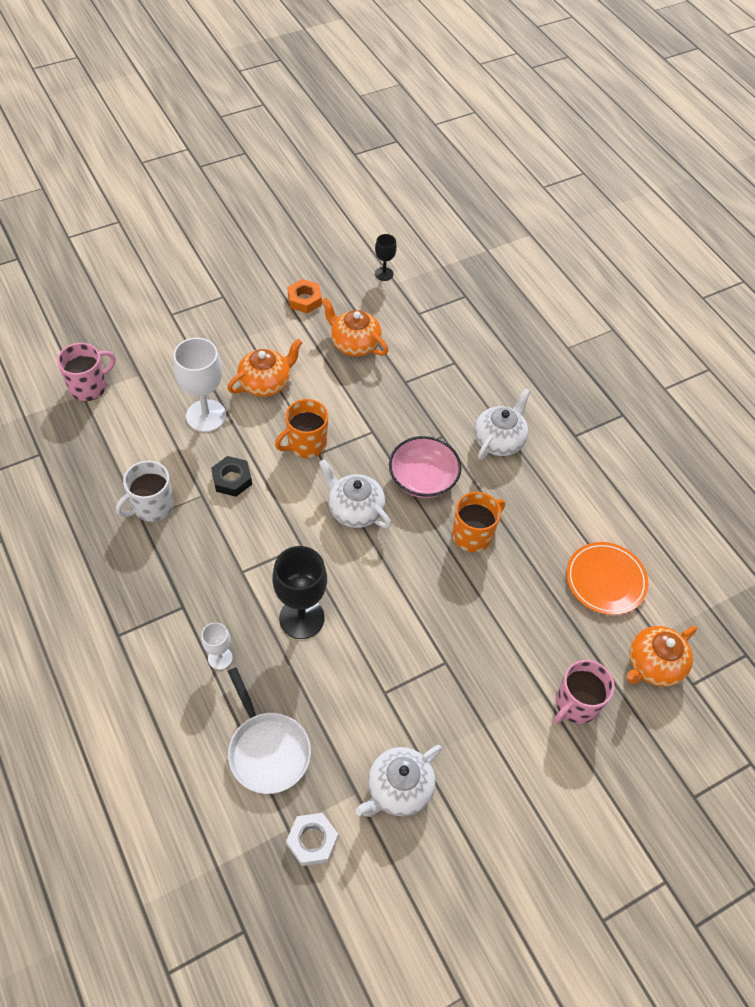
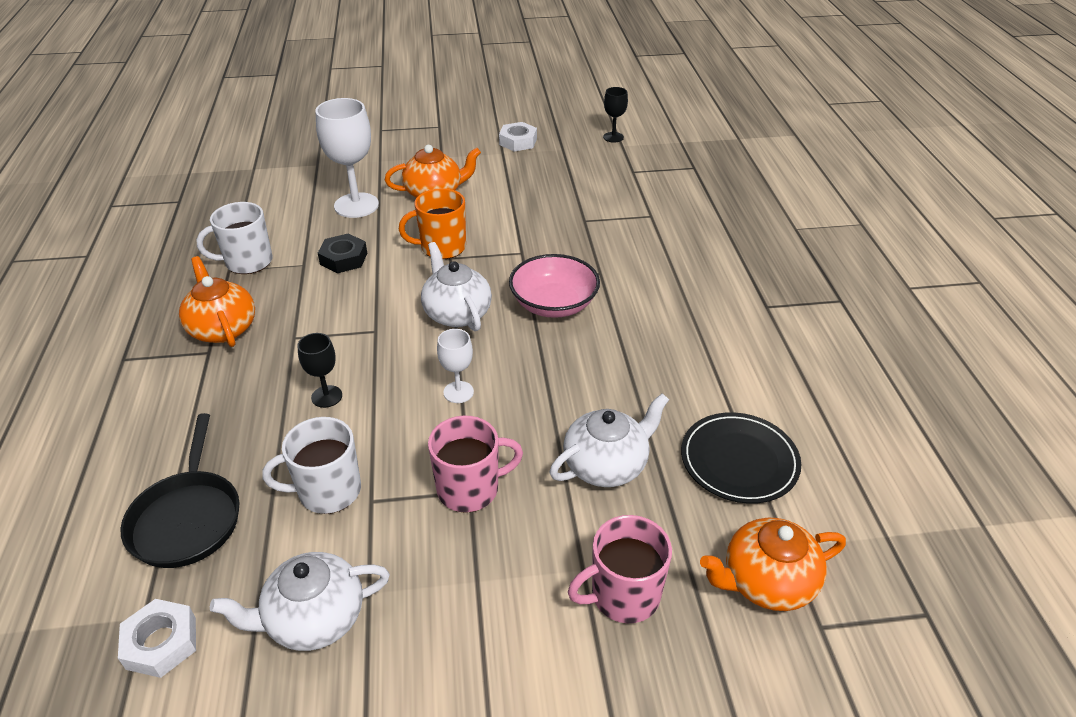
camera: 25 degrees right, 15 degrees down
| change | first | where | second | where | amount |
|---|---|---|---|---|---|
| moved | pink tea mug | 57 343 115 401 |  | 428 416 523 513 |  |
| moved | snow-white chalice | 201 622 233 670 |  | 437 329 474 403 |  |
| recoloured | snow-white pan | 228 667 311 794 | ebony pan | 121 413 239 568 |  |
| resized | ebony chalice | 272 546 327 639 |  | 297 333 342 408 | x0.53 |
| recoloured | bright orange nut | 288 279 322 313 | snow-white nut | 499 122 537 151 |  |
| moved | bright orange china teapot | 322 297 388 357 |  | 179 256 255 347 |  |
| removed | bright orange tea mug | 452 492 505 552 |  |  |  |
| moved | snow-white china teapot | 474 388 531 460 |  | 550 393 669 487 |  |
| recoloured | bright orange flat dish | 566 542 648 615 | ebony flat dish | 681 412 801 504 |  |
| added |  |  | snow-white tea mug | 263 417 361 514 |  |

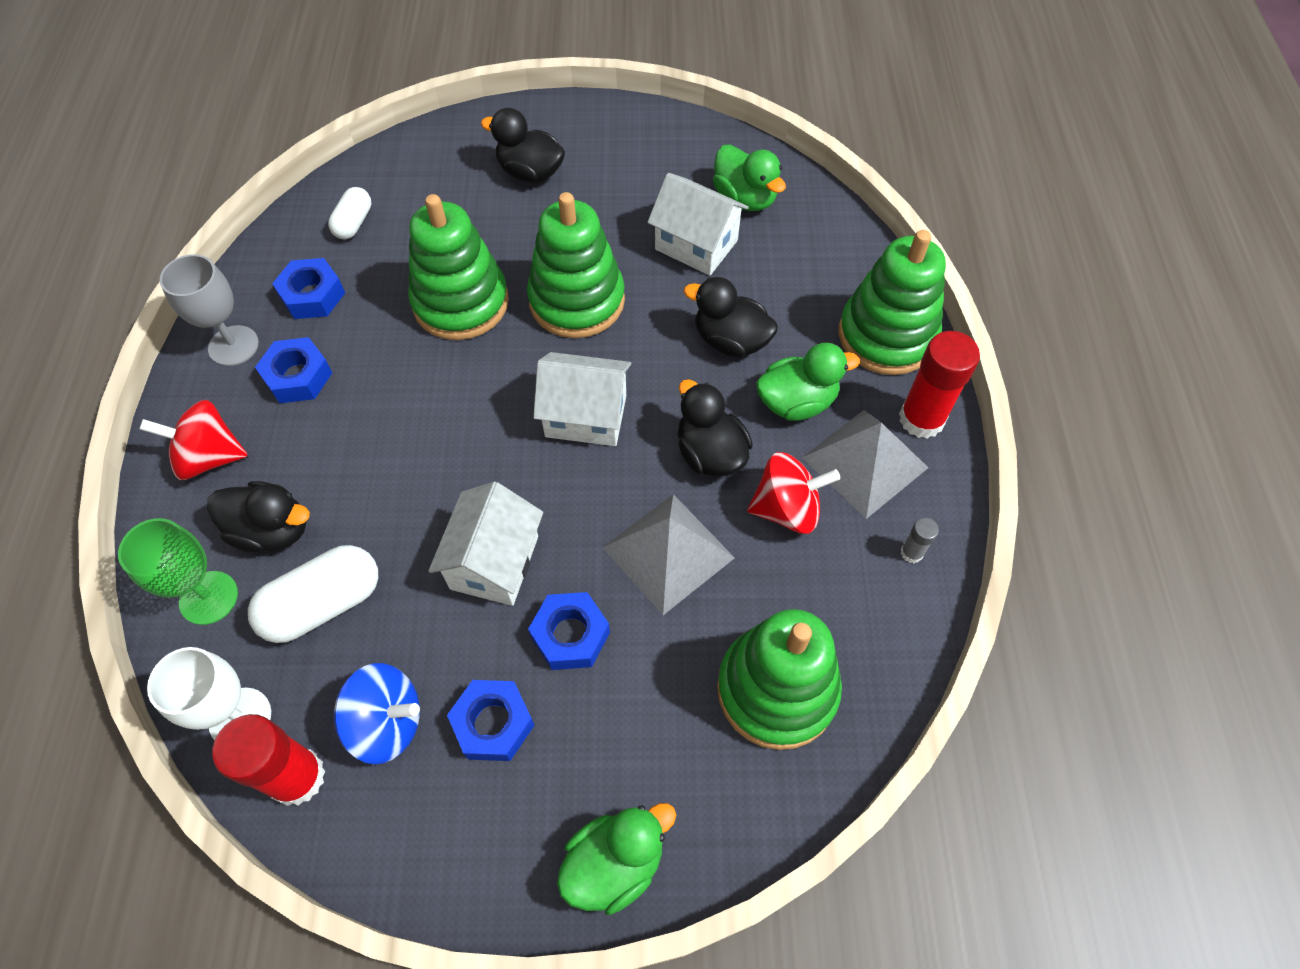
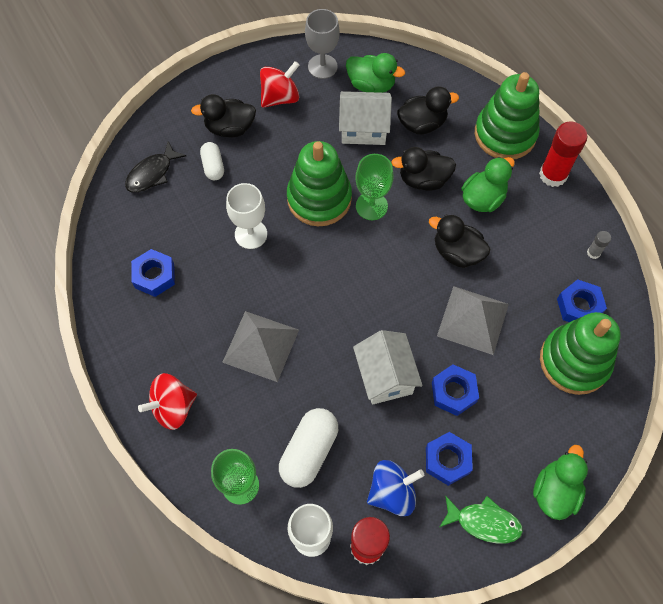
camera: 30 degrees left, 5 degrees up
| change | first | where | second | where | amount |
|---|---|---|---|---|---|
| moved | grey chalice | 160 254 259 366 |  | 305 9 340 79 |  |
| moved | ebony toy duck | 207 481 310 552 |  | 397 86 459 134 |  |
| moved | cobalt nut | 255 337 332 403 |  | 557 279 607 322 |  |
| moved | snow-white pill shape | 328 187 371 239 |  | 200 142 224 180 |  |
| replaced | emerald stacking rings | 408 194 509 340 | snow-white chalice | 226 183 267 249 |  |
| removed | snow-white cottage | 533 352 631 446 |  |  |  |
| moved | scarlet toy top | 747 452 840 534 |  | 260 61 299 108 |  |
| moved | grey pyramid shape | 802 410 929 519 |  | 222 311 299 382 |  |
| added |  |  | ebony fish | 125 141 186 192 |  |
| added |  |  | emerald chalice | 355 154 393 220 |  |
| added |  |  | emerald fish | 440 496 523 544 |  |

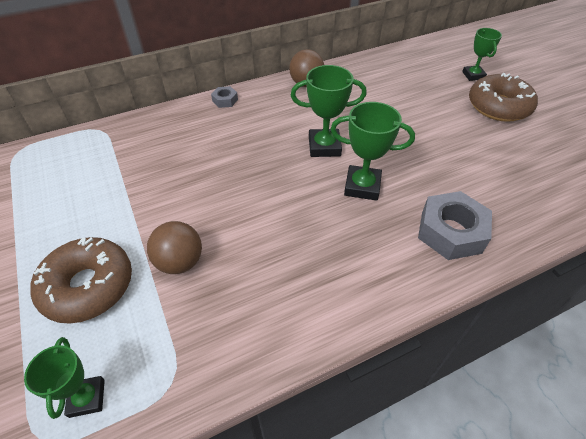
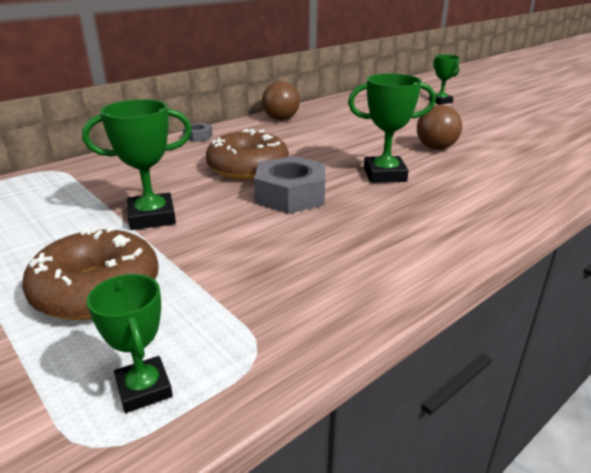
camera: 15 degrees left, 20 degrees down
| change | first | where | second | where | amount |
|---|---|---|---|---|---|
| moved | dark brown sphere | 147 221 202 274 |  | 417 105 462 150 |  |
| moved | emerald prize cup | 291 65 367 157 |  | 82 99 192 230 |  |
| moved | grey nut | 418 191 492 260 |  | 254 156 325 214 |  |
| moved | dark brown donut | 469 73 538 122 |  | 206 129 289 180 |  |

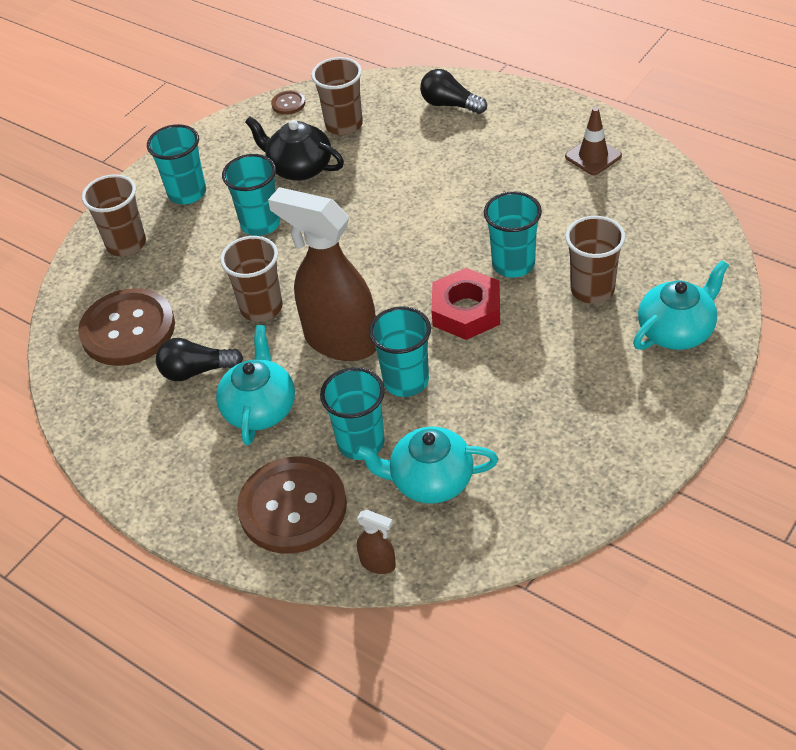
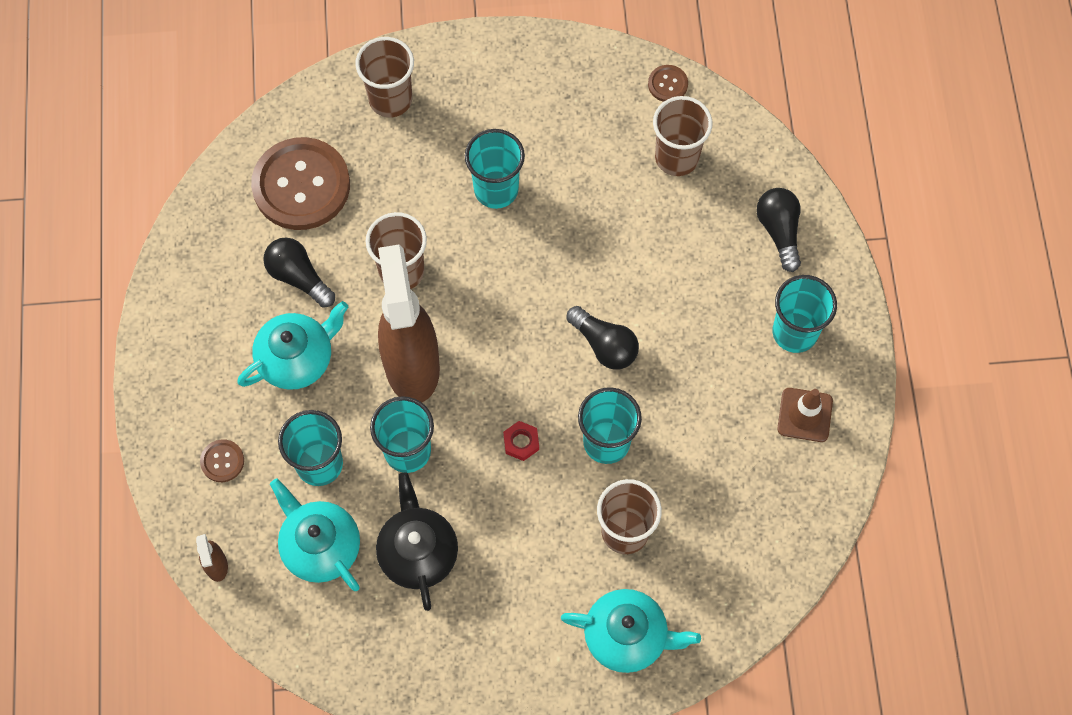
camera: 45 degrees right, 20 degrees up
| change | first | where | second | where | amount |
|---|---|---|---|---|---|
| moved | aqua cup | 147 124 206 204 |  | 772 275 837 353 |  |
| resized | dark brown sewing button | 237 457 347 554 |  | 200 439 244 482 | x0.42 |
| moved | ebony china teapot | 245 116 344 181 |  | 376 472 458 611 |  |
| resized | scarlet nut | 431 268 500 340 |  | 503 421 539 461 | x0.47 |
| added |  |  | ebony light bulb | 566 306 639 369 |  |

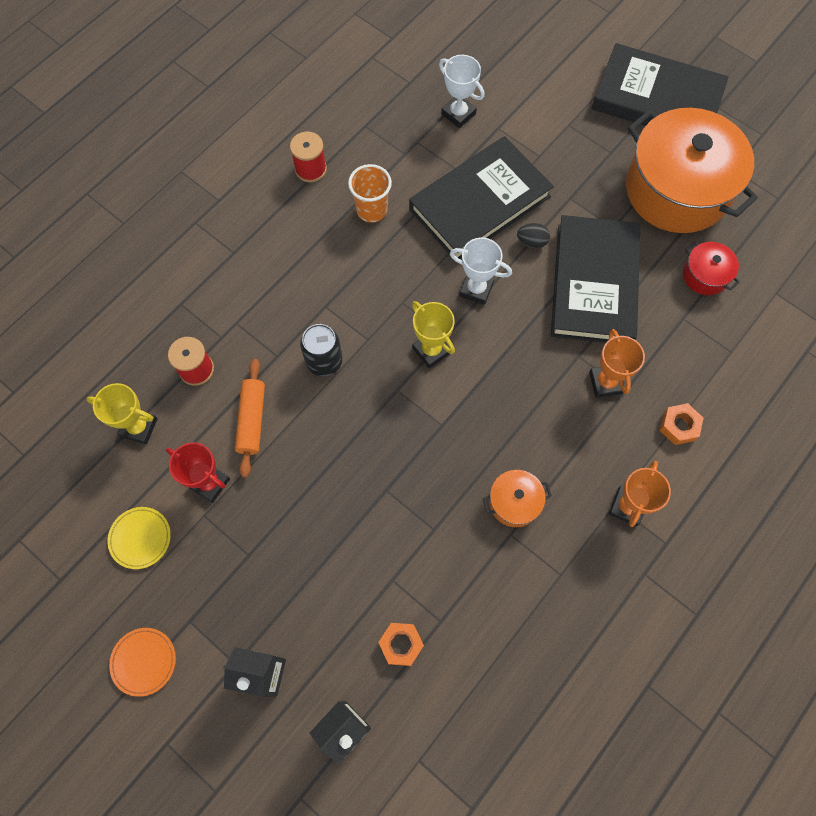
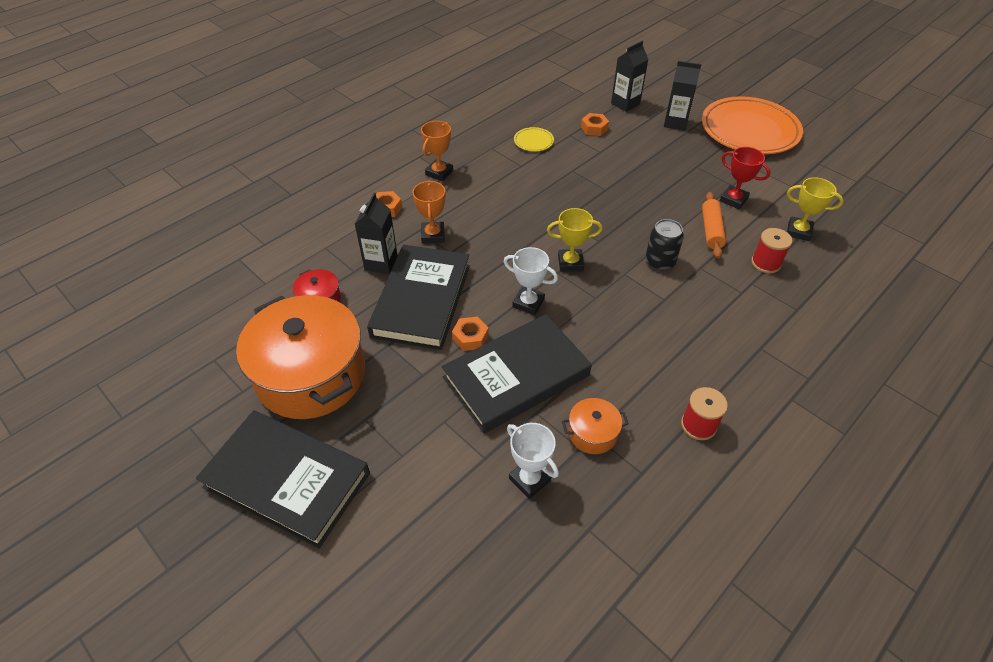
camera: 175 degrees left, 20 degrees down
| change | first | where | second | where | amount |
|---|---|---|---|---|---|
| moved | golden flat dish | 107 507 171 569 |  | 514 127 554 151 |  |
| resized | bright orange flat dish | 109 628 176 697 |  | 702 96 803 154 | x2.48 |
| removed | bright orange cup | 348 164 392 223 |  |  |  |
| turned | golden prize cup | 412 301 455 368 |  | 547 208 603 272 | 60 degrees counterclockwise |
| moved | bright orange pot | 483 470 552 527 |  | 562 398 629 454 |  |
| replaced | ebony egg | 517 223 550 248 | bright orange nut | 452 317 489 351 |  |
| added |  |  | ebony carton | 355 193 398 274 |  |

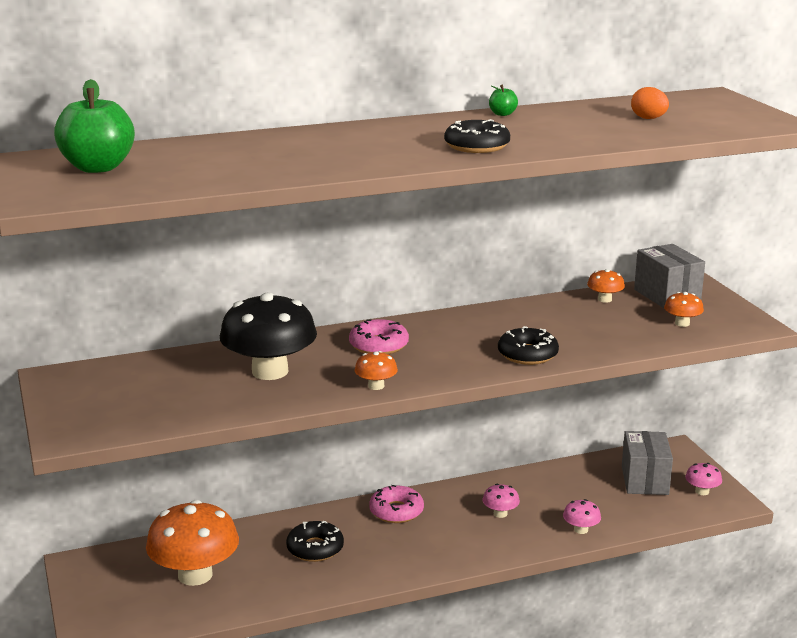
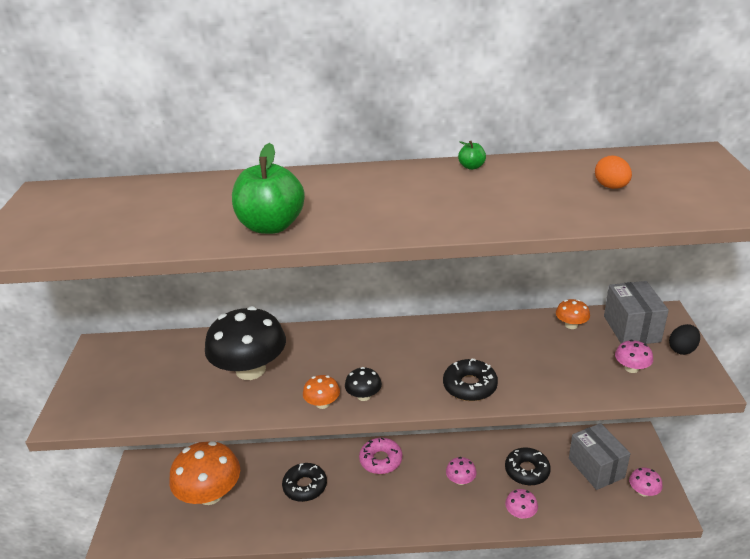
camera: 20 degrees right, 10 degrees up
| change | first | where | second | where | amount |
|---|---|---|---|---|---|
| moved | emerald apple | 54 79 135 173 |  | 232 143 305 234 |  |
| removed | pink donut | 349 319 409 354 |  |  |  |
| moved | ebony donut | 444 119 510 153 |  | 505 447 551 486 |  |
| turned | grey package | 622 431 673 495 |  | 569 423 631 490 | 45 degrees counterclockwise |
| recoloured | bright orange fungus | 664 292 704 327 | pink fungus | 615 340 653 373 |  |
| added |  |  | ebony fungus | 345 367 382 401 |  |
| added |  |  | ebony egg | 669 324 700 355 |  |

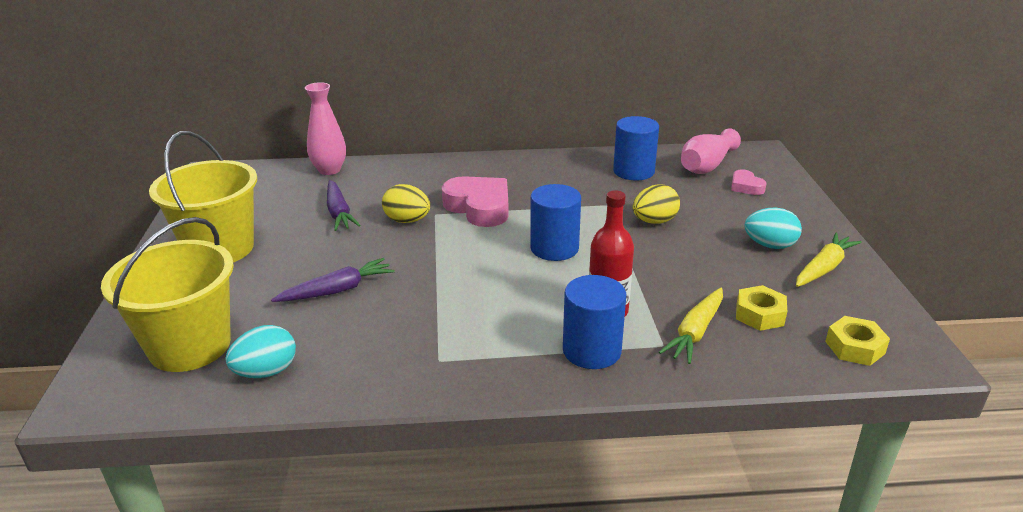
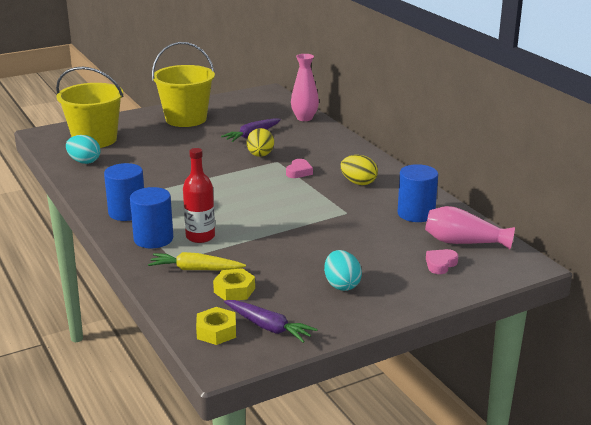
camera: 65 degrees right, 5 degrees down
| change | first | where | second | where | amount |
|---|---|---|---|---|---|
| moved | royal purple toy carrot | 271 258 394 302 |  | 224 300 318 343 |  |
| resized | pink heart | 442 176 509 227 |  | 286 159 313 178 | x0.51 |
| moved | cobalt cylinder shape | 530 184 581 261 |  | 104 163 144 221 |  |
| moved | golden egg | 633 184 680 224 |  | 341 155 378 185 |  |
| removed | golden toy carrot | 796 232 862 287 |  |  |  |

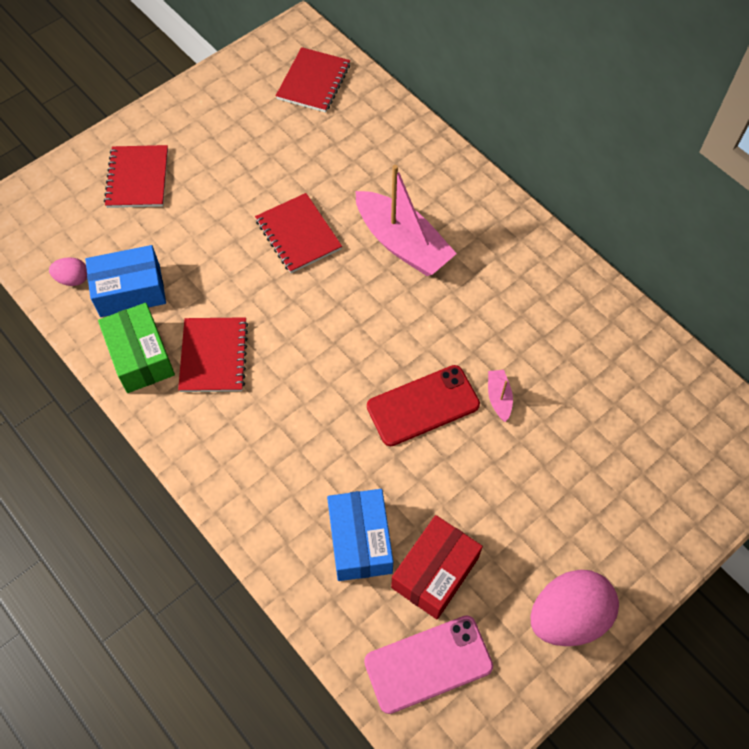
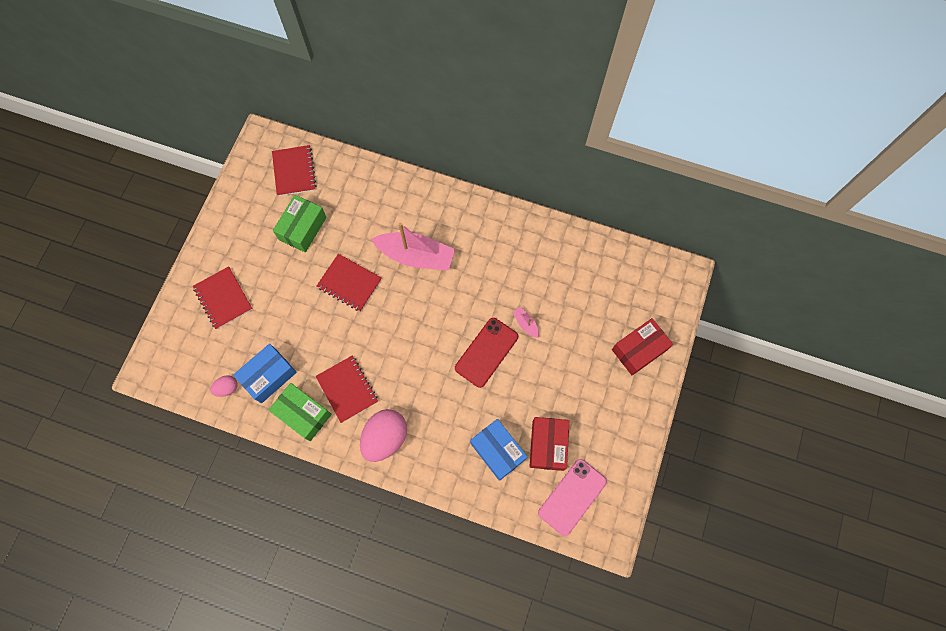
camera: 30 degrees left, 10 degrees up
| change | first | where | second | where | amount |
|---|---|---|---|---|---|
| moved | pink egg | 530 570 619 646 |  | 360 409 407 462 |  |
| added |  |  | emerald package | 273 195 327 252 |  |
| added |  |  | scarlet package | 612 318 673 375 |  |

